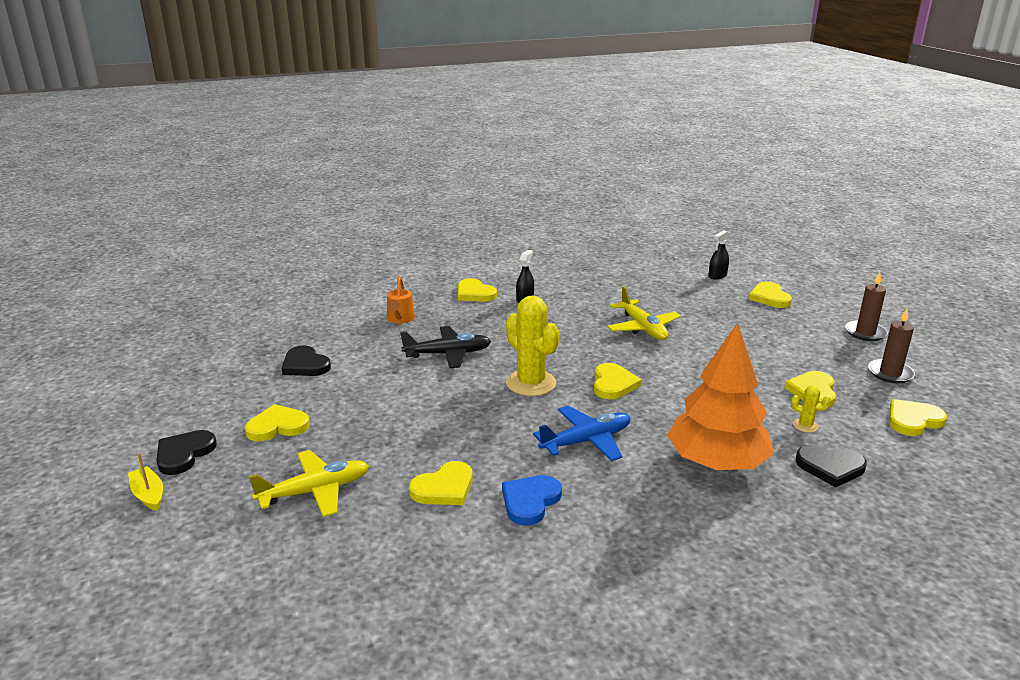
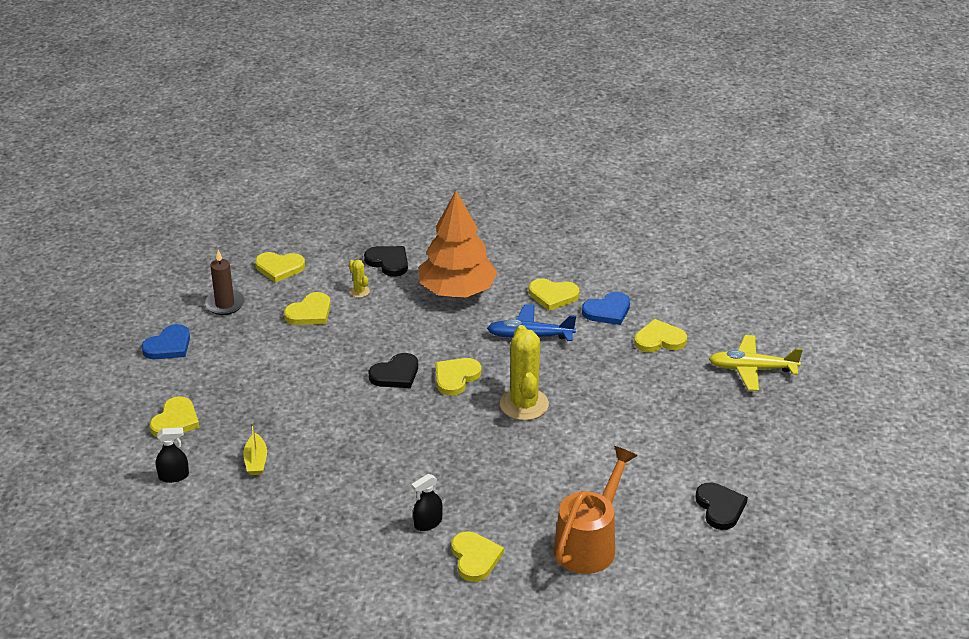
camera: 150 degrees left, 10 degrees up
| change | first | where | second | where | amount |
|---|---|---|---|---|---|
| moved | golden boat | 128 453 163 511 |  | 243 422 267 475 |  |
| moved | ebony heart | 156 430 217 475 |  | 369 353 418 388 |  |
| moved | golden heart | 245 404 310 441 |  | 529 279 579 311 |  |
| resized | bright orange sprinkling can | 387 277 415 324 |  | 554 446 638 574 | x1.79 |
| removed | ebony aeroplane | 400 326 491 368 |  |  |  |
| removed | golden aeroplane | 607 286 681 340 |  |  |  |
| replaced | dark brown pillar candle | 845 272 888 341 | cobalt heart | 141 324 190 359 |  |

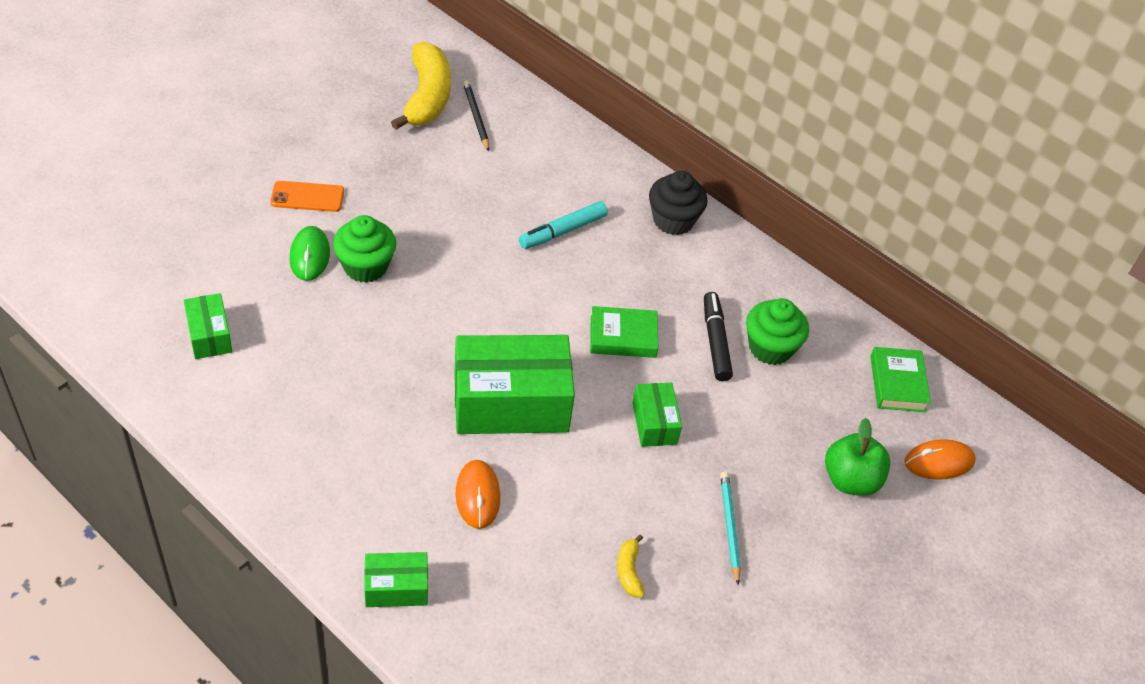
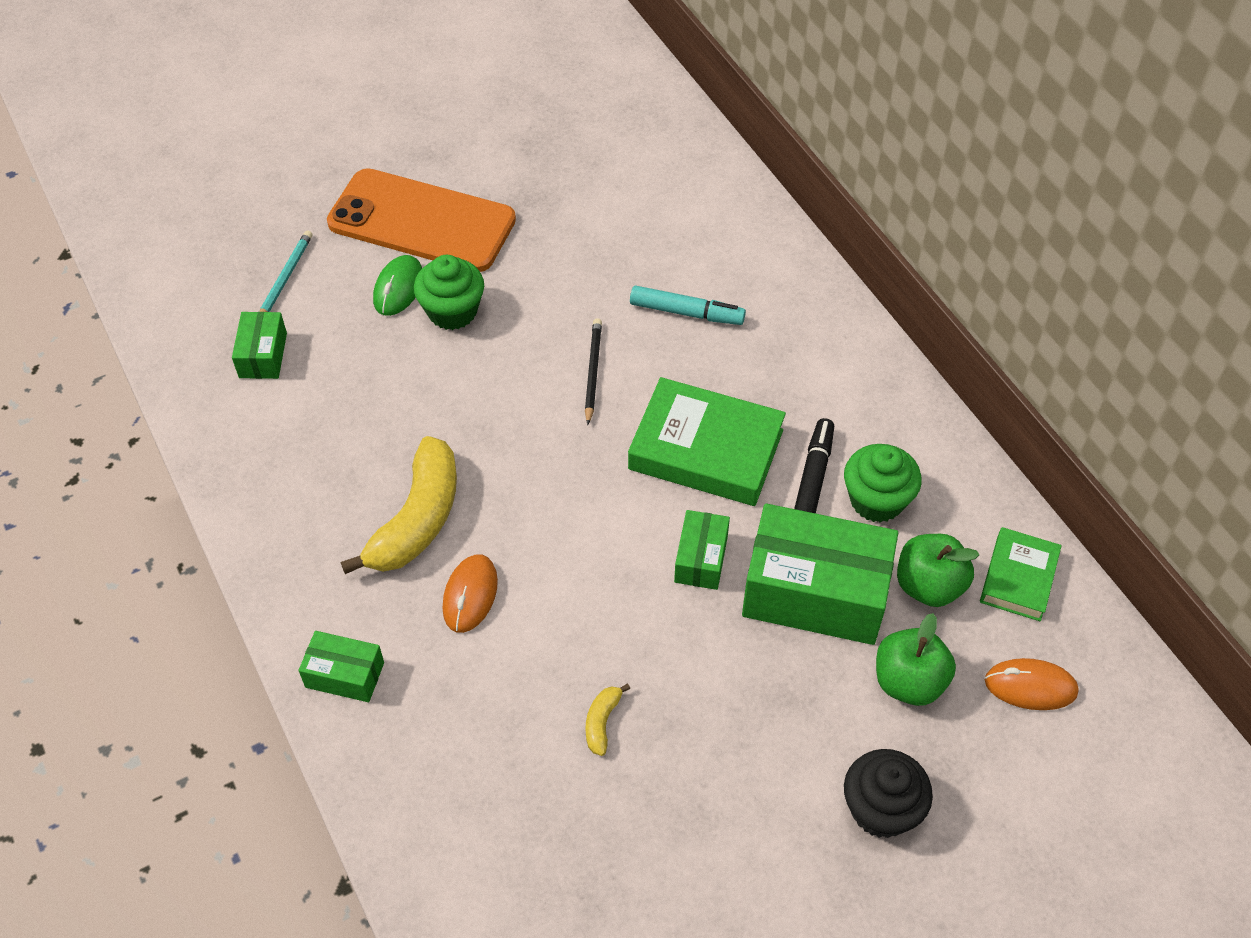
camera: 25 degrees right, 5 degrees up
| change | first | where | second | where | amount |
|---|---|---|---|---|---|
| resized | bright orange mobile phone | 270 181 344 212 |  | 327 168 516 272 | x2.27 |
| moved | golden banana fruit | 391 42 451 130 |  | 340 436 457 574 |  |
| moved | emerald package | 454 335 575 434 |  | 742 503 898 645 |  |
| moved | ebony lead pencil | 463 81 489 151 |  | 585 318 602 425 |  |
| turned | aqua marker pen | 519 201 608 249 |  | 630 285 746 325 | 150 degrees counterclockwise |
| resized | emerald hardback | 590 306 658 358 |  | 628 377 786 506 | x1.71 |
| moved | ebony cupcake | 649 171 708 235 |  | 844 749 933 838 |  |
| moved | aqua lead pencil | 720 472 741 585 |  | 259 231 312 312 |  |
| added |  |  | emerald apple | 897 534 979 607 |  |

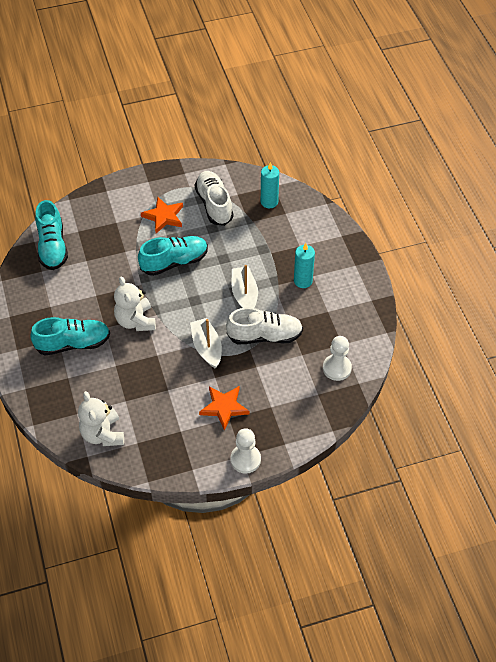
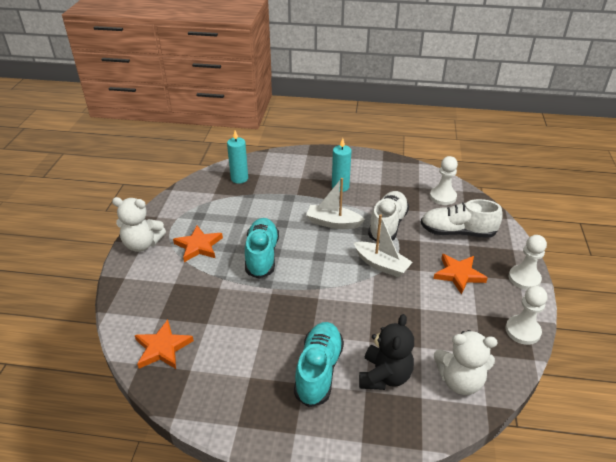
camera: 65 degrees left, 15 degrees down
| change | first | where | second | where | amount |
|---|---|---|---|---|---|
| replaced | aqua shoe | 35 200 68 270 | bright orange star shape | 135 320 194 369 |  |
| moved | snow-white stuffed bear | 114 276 156 331 |  | 112 197 166 252 |  |
| turned | snow-white boat | 190 318 222 369 |  | 354 214 413 277 | 150 degrees counterclockwise |
| moved | snow-white shoe | 195 171 233 226 |  | 421 199 503 238 |  |
| added |  |  | ebony stuffed bear | 359 314 414 390 |  |
| added |  |  | snow-white game pawn | 505 286 547 345 |  |

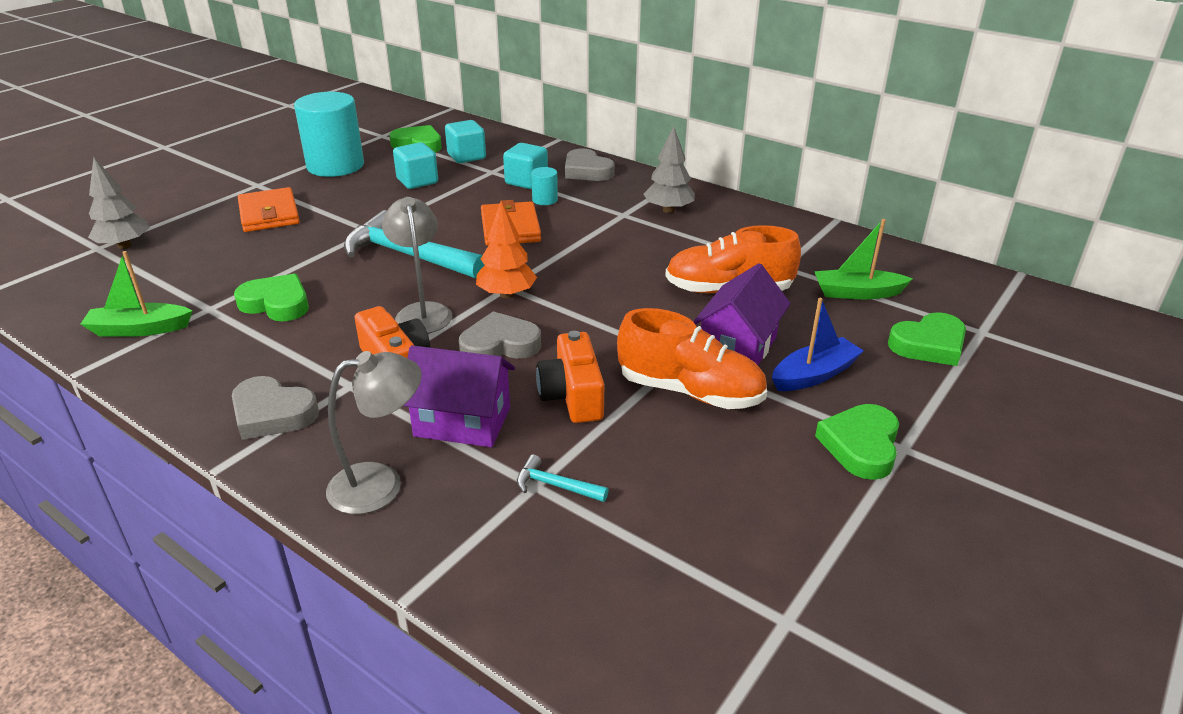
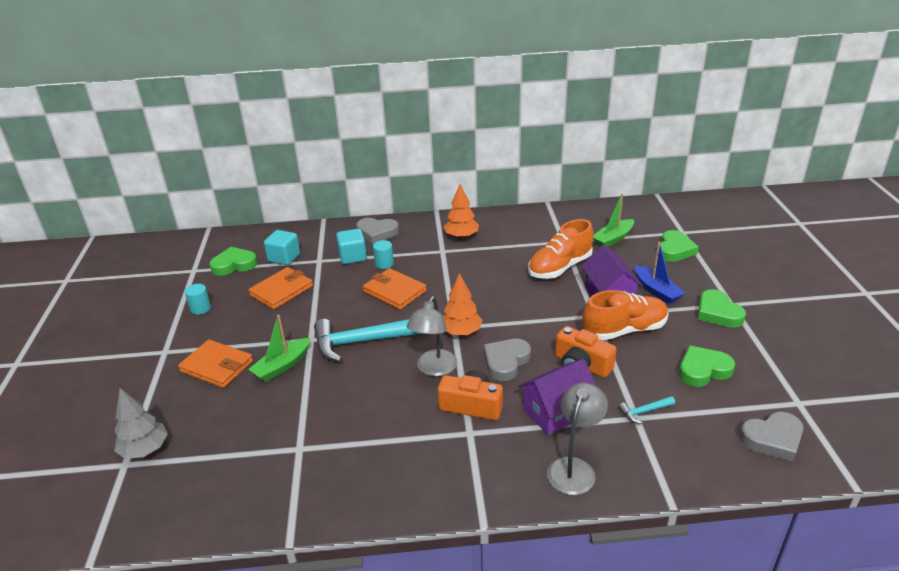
camera: 40 degrees left, 0 degrees up
| change | first | where | second | where | amount |
|---|---|---|---|---|---|
| moved | emerald boat | 81 251 192 337 |  | 248 315 310 382 |  |
| moved | grey heart | 232 376 319 440 |  | 740 412 804 462 |  |
| moved | emerald heart | 234 274 309 321 |  | 679 345 735 387 |  |
| resized | aqua cylinder shape | 294 92 364 177 |  | 185 284 211 315 | x0.42 |
| turned | grey desk lamp | 382 197 452 333 |  | 407 296 457 376 | 105 degrees counterclockwise |
| replaced | aqua block | 393 142 438 189 | bright orange card wallet | 248 267 313 309 |  |
| recoloured | grey tree | 643 127 695 213 | bright orange tree | 444 184 479 239 |  |
| turned | cobalt boat | 772 298 864 391 |  | 635 242 685 304 | 135 degrees clockwise |

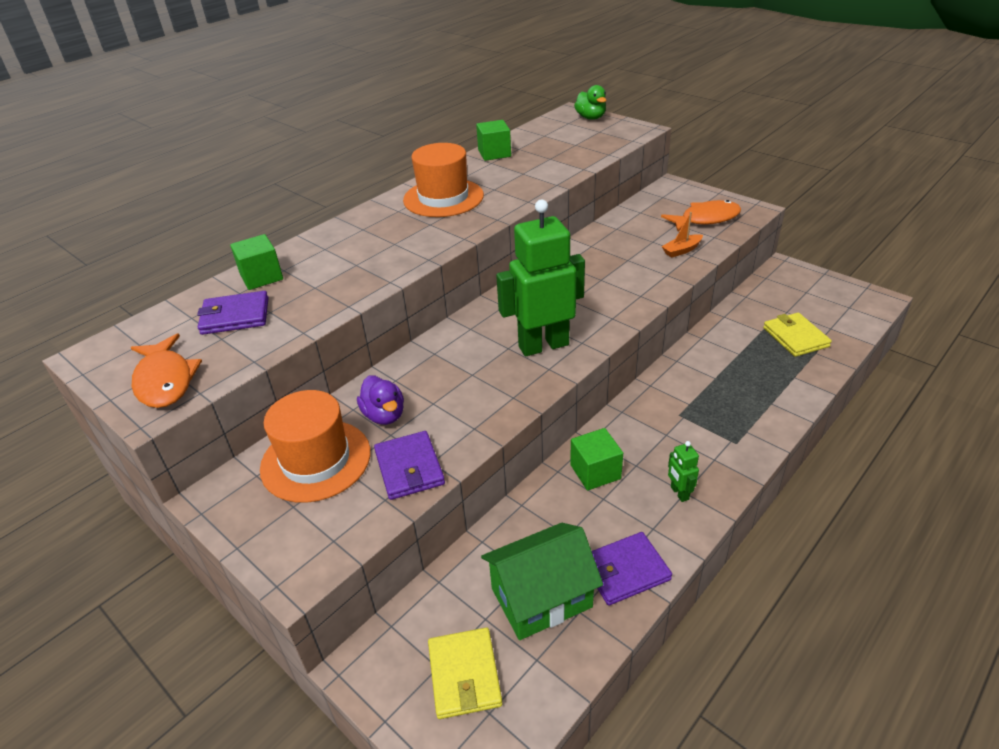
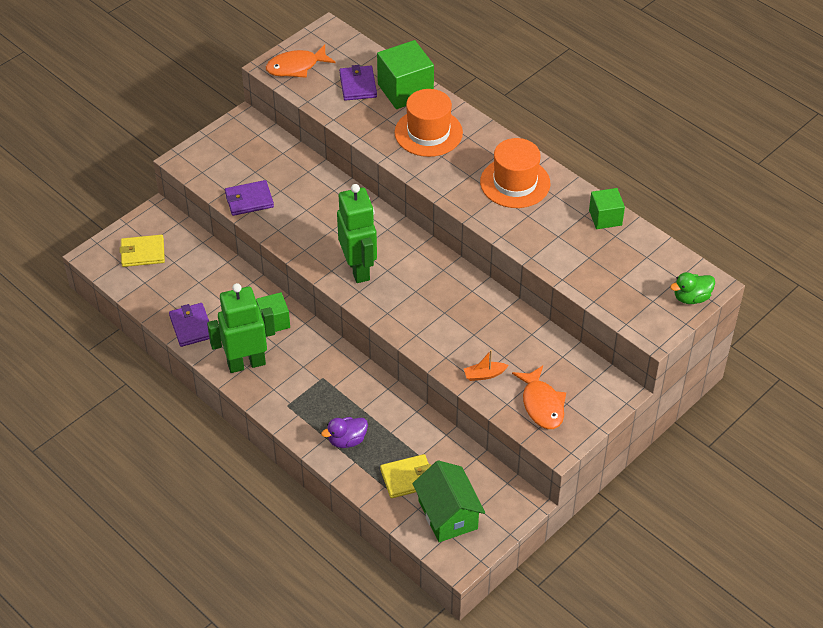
camera: 90 degrees right, 10 degrees up
| change | first | where | second | where | amount |
|---|---|---|---|---|---|
| resized | emerald block | 230 234 283 290 |  | 377 40 434 109 | x1.67 |
| moved | bright orange top hat | 260 390 371 503 |  | 395 89 463 157 |  |
| moved | royal purple toy duck | 357 376 404 425 |  | 321 417 368 448 |  |
| moved | emerald cottage | 481 523 603 640 |  | 412 460 485 542 |  |
| turned | bright orange boat | 661 212 703 258 |  | 464 350 509 381 | 75 degrees counterclockwise |
| resized | emerald robot | 668 441 699 502 |  | 207 283 275 373 | x2.40 |

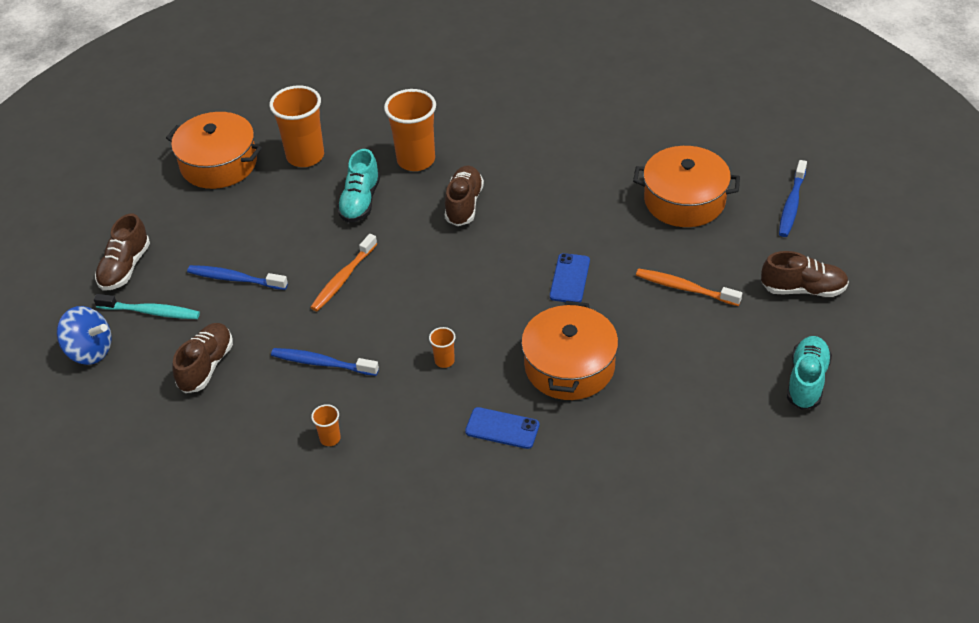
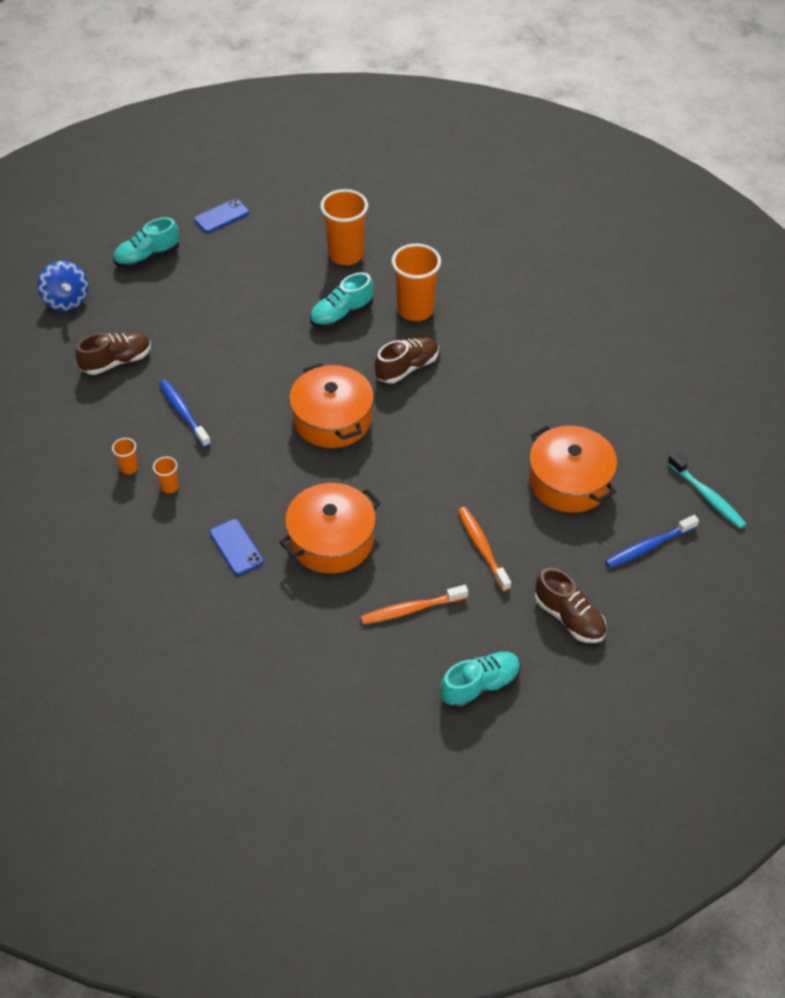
camera: 40 degrees right, 5 degrees up
| change | first | where | second | where | amount |
|---|---|---|---|---|---|
| moved | aqua dental brush | 94 294 200 319 |  | 668 453 746 529 |  |
| recoloured | dark brown shoe | 95 214 150 291 | aqua shoe | 113 217 180 268 |  |
| moved | bright orange pot | 166 112 262 189 |  | 289 363 374 448 |  |
| removed | cobalt dental brush | 187 265 288 290 |  |  |  |
| moved | bright orange dental brush | 310 234 377 311 |  | 361 585 468 624 |  |
| moved | bright orange cup | 429 327 456 368 |  | 153 457 179 493 |  |
| moved | cobalt mobile phone | 550 253 590 302 |  | 194 199 249 233 |  |

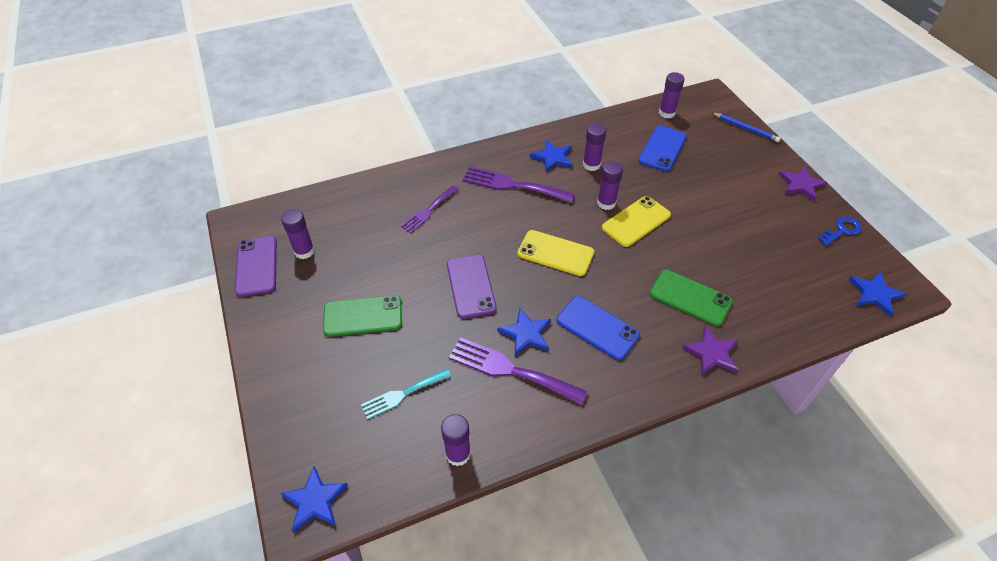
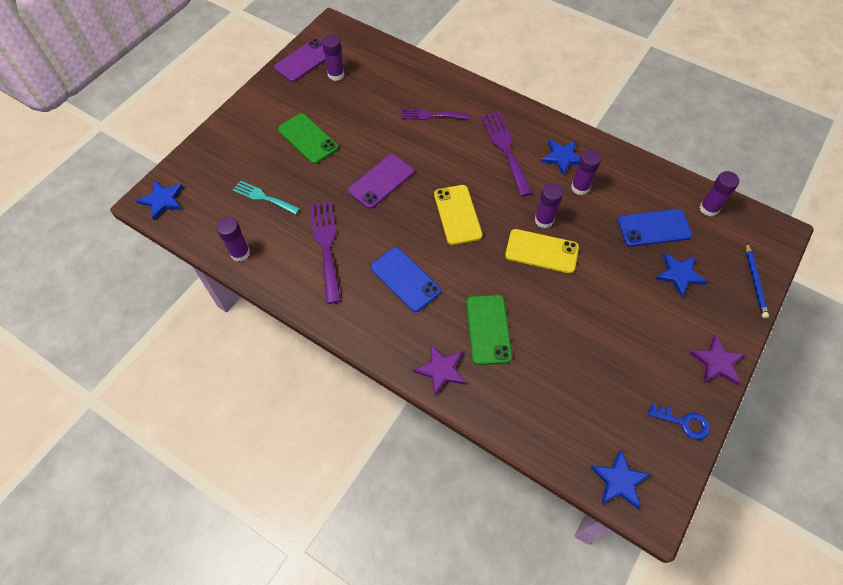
camera: 55 degrees right, 10 degrees up
| change | first | where | second | where | amount |
|---|---|---|---|---|---|
| moved | cobalt star shape | 497 308 551 356 |  | 655 253 707 298 |  |
| turned | cobalt mobile phone | 556 296 640 360 |  | 371 247 441 312 | 45 degrees counterclockwise |

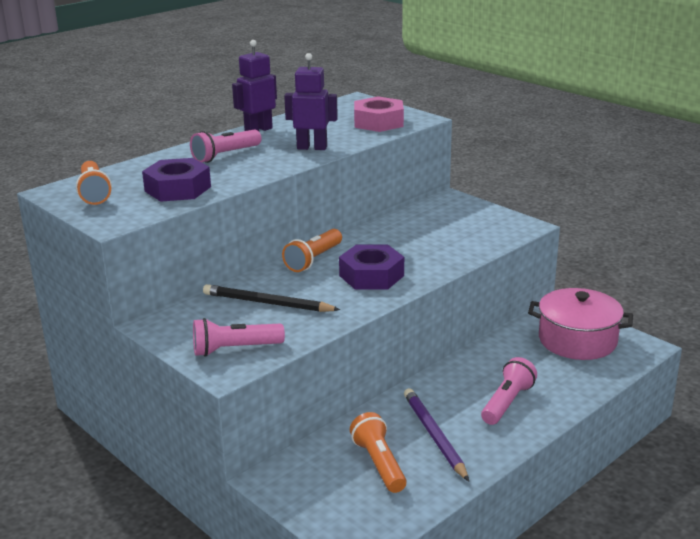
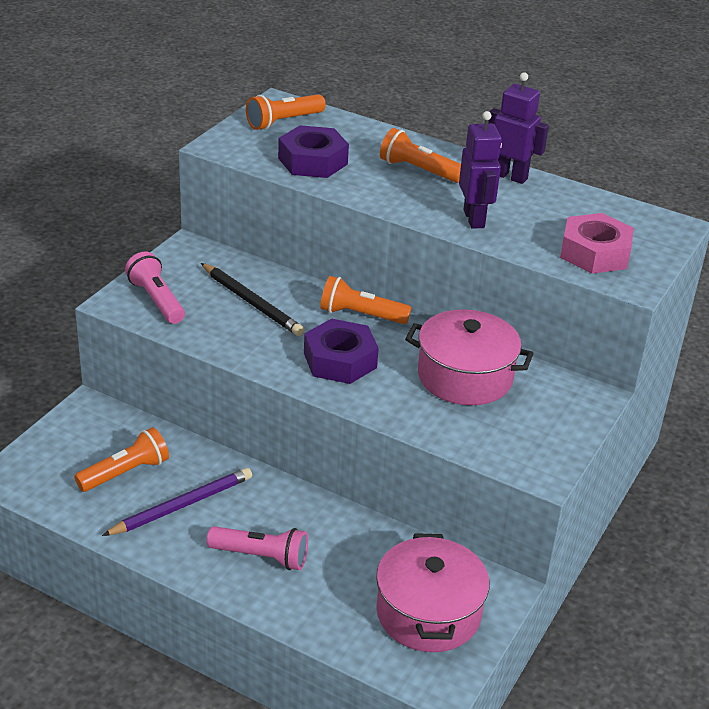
camera: 70 degrees right, 10 degrees up
| change | first | where | second | where | amount |
|---|---|---|---|---|---|
| recoloured | pink pocket torch | 190 129 262 163 | bright orange pocket torch | 380 128 461 183 |  |
| turned | ebony lead pencil | 203 284 341 312 |  | 201 263 305 336 | 135 degrees clockwise |
| added |  |  | pink pot | 405 309 534 405 |  |

